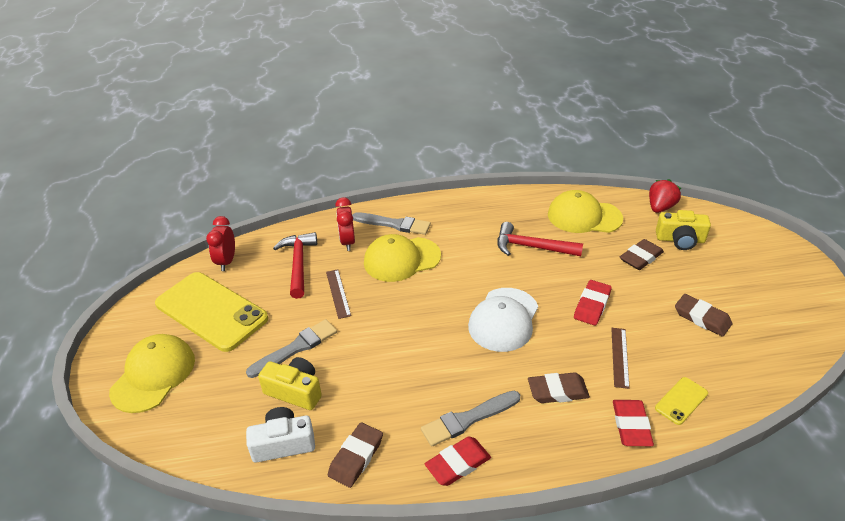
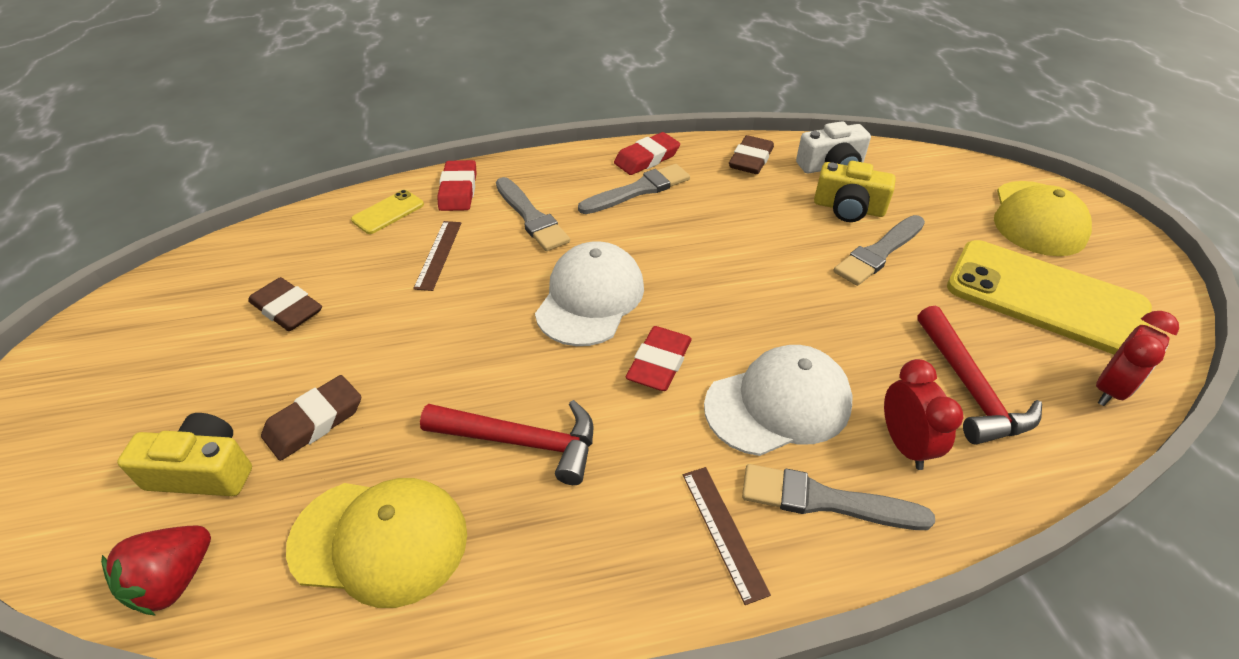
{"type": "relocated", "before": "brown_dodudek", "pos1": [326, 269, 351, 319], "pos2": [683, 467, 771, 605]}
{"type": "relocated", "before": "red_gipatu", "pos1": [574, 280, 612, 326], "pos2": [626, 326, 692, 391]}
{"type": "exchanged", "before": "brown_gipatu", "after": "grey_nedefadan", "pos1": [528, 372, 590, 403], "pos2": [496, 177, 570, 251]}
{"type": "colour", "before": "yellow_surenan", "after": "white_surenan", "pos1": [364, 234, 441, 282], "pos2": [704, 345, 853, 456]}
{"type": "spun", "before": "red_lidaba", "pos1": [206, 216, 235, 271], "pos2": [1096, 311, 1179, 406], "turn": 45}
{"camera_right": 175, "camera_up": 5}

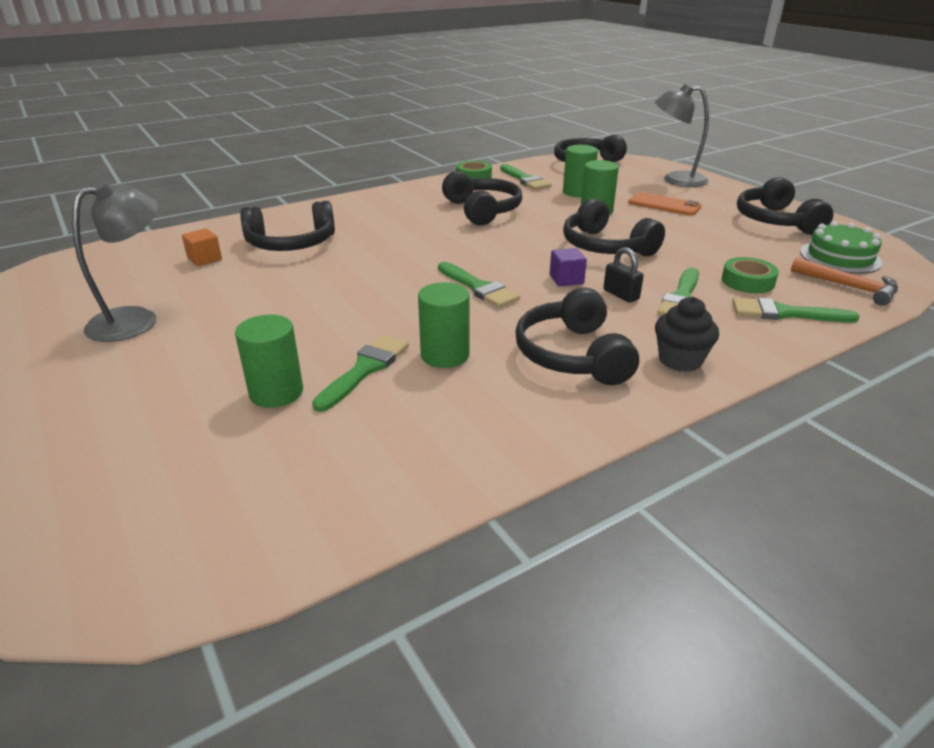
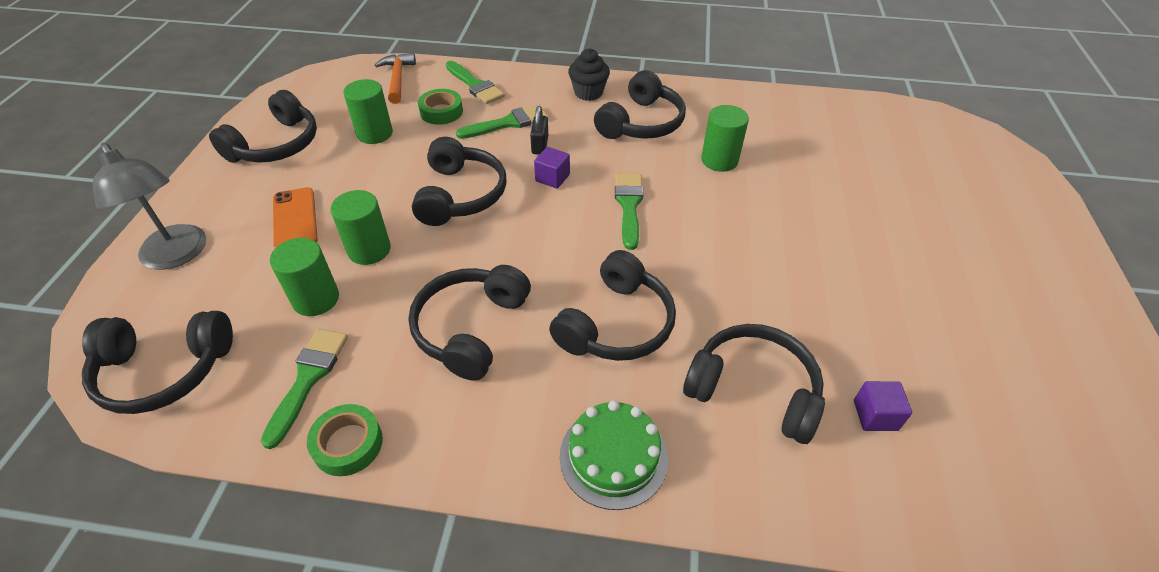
{"type": "missing", "before": "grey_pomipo", "pos1": [72, 180, 158, 342]}
{"type": "missing", "before": "green_nedefadan", "pos1": [312, 335, 409, 412]}
{"type": "appeared", "after": "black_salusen", "pos2": [549, 250, 676, 361]}
{"type": "relocated", "before": "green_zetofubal", "pos1": [235, 315, 303, 408], "pos2": [343, 79, 393, 144]}
{"type": "relocated", "before": "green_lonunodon", "pos1": [800, 221, 882, 274], "pos2": [560, 400, 668, 510]}
{"type": "colour", "before": "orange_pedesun", "after": "purple_pedesun", "pos1": [182, 228, 222, 266], "pos2": [854, 381, 912, 431]}
{"camera_right": -140, "camera_up": 15}

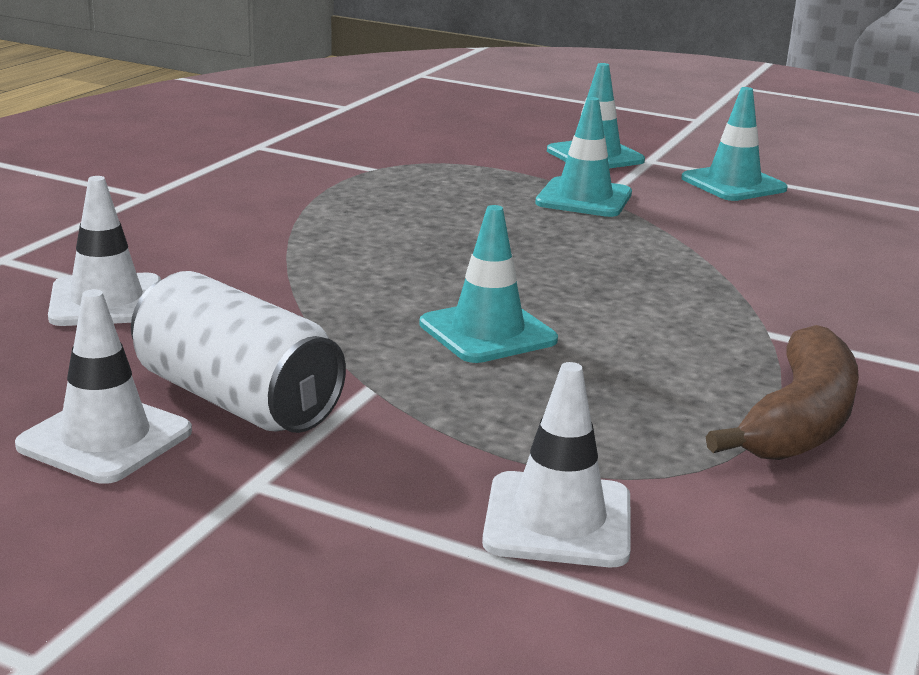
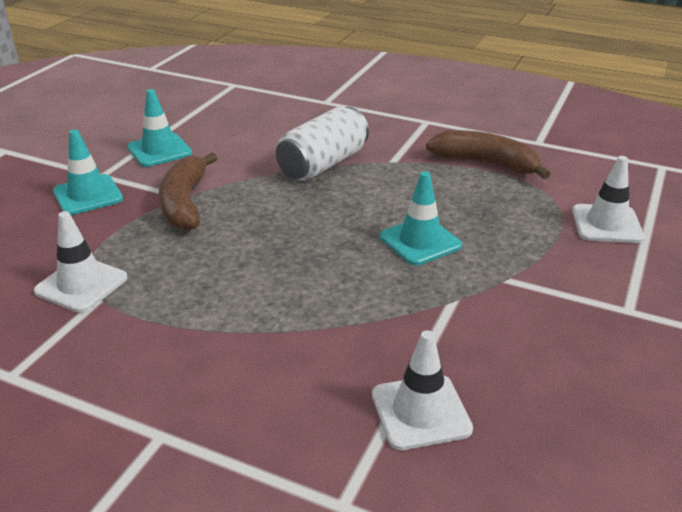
{"type": "relocated", "before": "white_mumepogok", "pos1": [15, 289, 192, 484], "pos2": [34, 211, 128, 313]}
{"type": "relocated", "before": "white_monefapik", "pos1": [131, 271, 346, 433], "pos2": [276, 107, 369, 181]}
{"type": "exchanged", "before": "turquoise_mumepogok", "after": "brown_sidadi", "pos1": [535, 97, 632, 217], "pos2": [159, 153, 217, 231]}
{"camera_right": -90, "camera_up": 10}

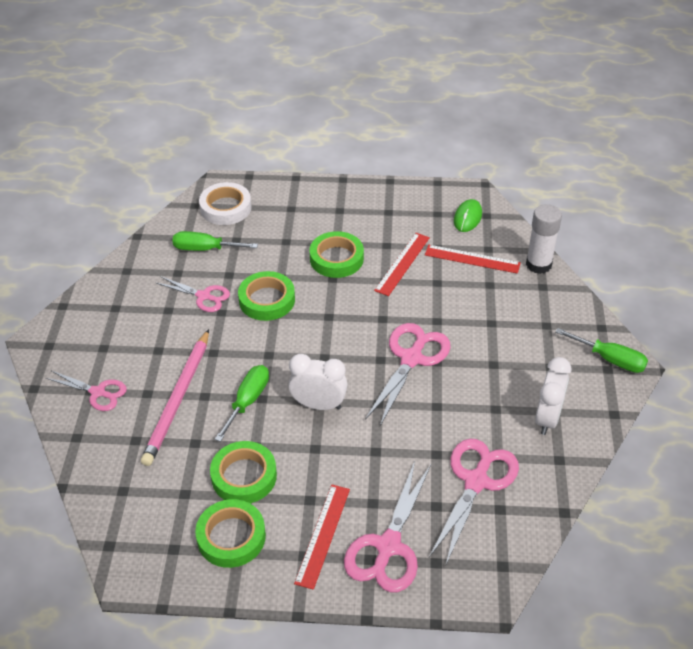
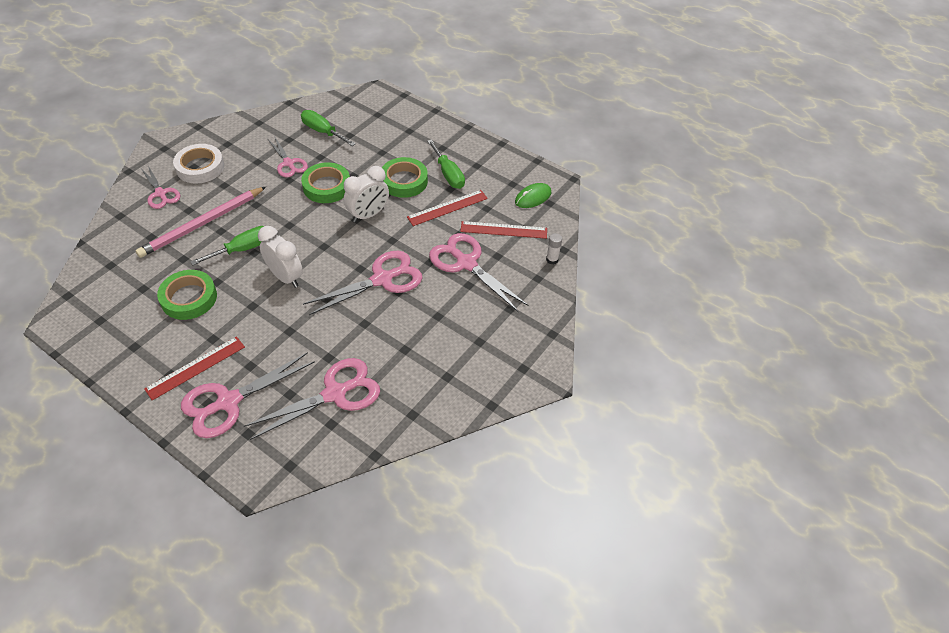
{"type": "missing", "before": "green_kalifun", "pos1": [195, 499, 266, 568]}
{"type": "appeared", "after": "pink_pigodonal", "pos2": [429, 233, 528, 312]}
{"type": "relocated", "before": "white_kalifun", "pos1": [199, 182, 252, 225], "pos2": [173, 144, 224, 184]}
{"type": "relocated", "before": "white_lidaba", "pos1": [535, 357, 571, 435], "pos2": [344, 166, 389, 222]}
{"type": "relocated", "before": "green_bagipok", "pos1": [555, 328, 648, 373], "pos2": [427, 139, 465, 189]}
{"type": "spun", "before": "red_dodudek", "pos1": [425, 245, 521, 274], "pos2": [460, 221, 547, 239], "turn": -45}
{"type": "size", "before": "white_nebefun", "pos1": [526, 204, 562, 274], "pos2": [546, 233, 562, 265], "scale": 0.5}
{"camera_right": 30, "camera_up": 5}

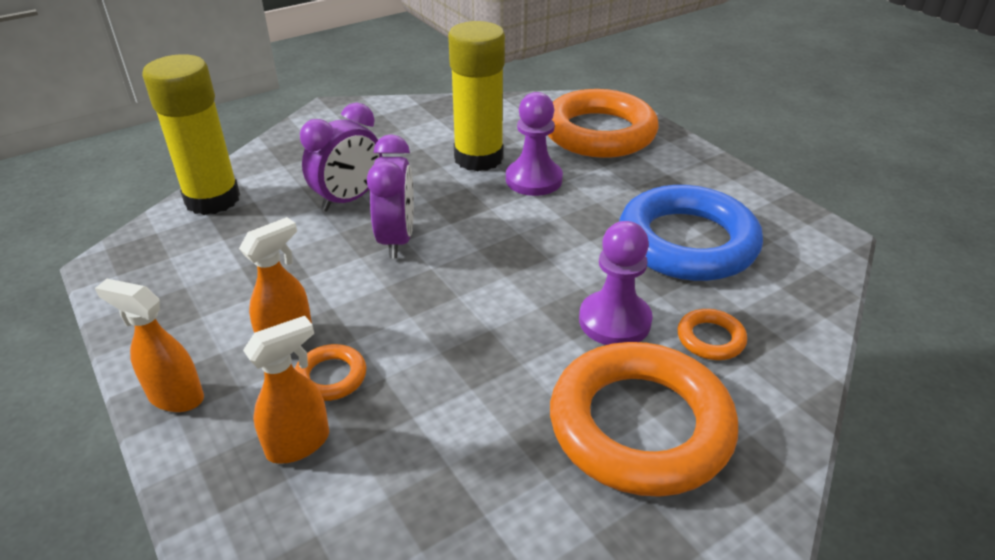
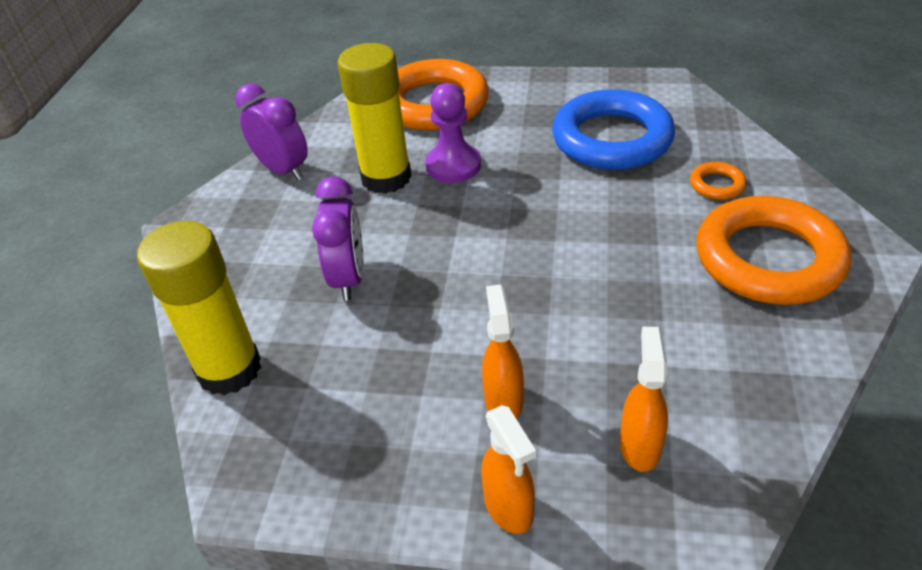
{"type": "missing", "before": "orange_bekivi", "pos1": [295, 344, 366, 401]}
{"type": "missing", "before": "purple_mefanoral", "pos1": [579, 221, 653, 345]}
{"type": "relocated", "before": "purple_lidaba", "pos1": [367, 134, 414, 258], "pos2": [235, 83, 308, 180]}
{"type": "spun", "before": "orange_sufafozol", "pos1": [95, 279, 204, 412], "pos2": [481, 405, 536, 534], "turn": -90}
{"camera_right": -45, "camera_up": 5}

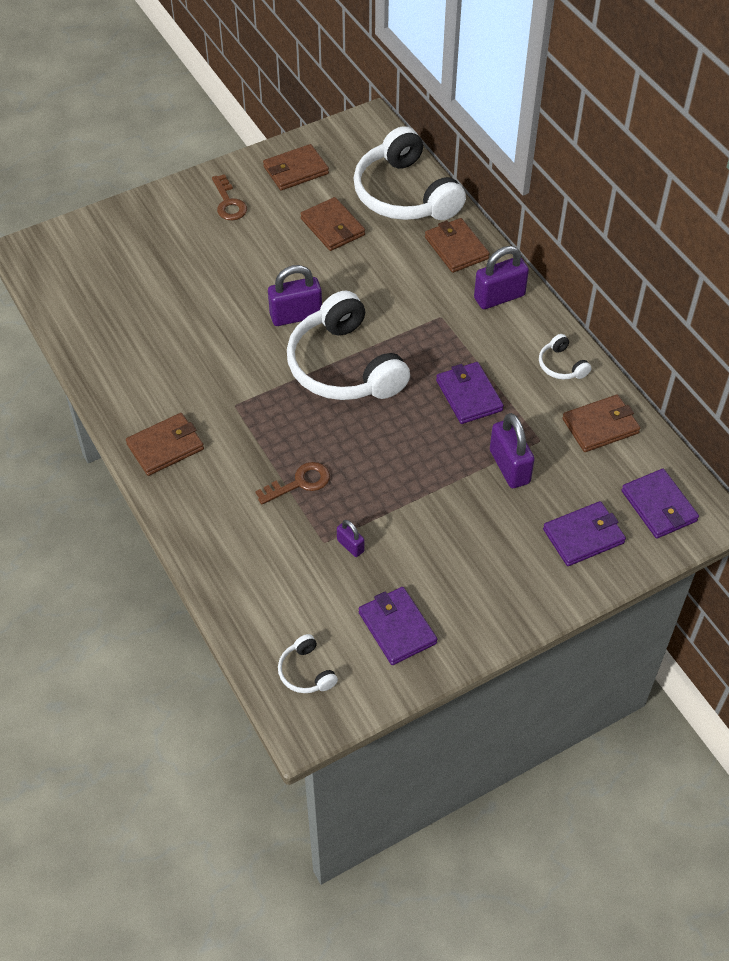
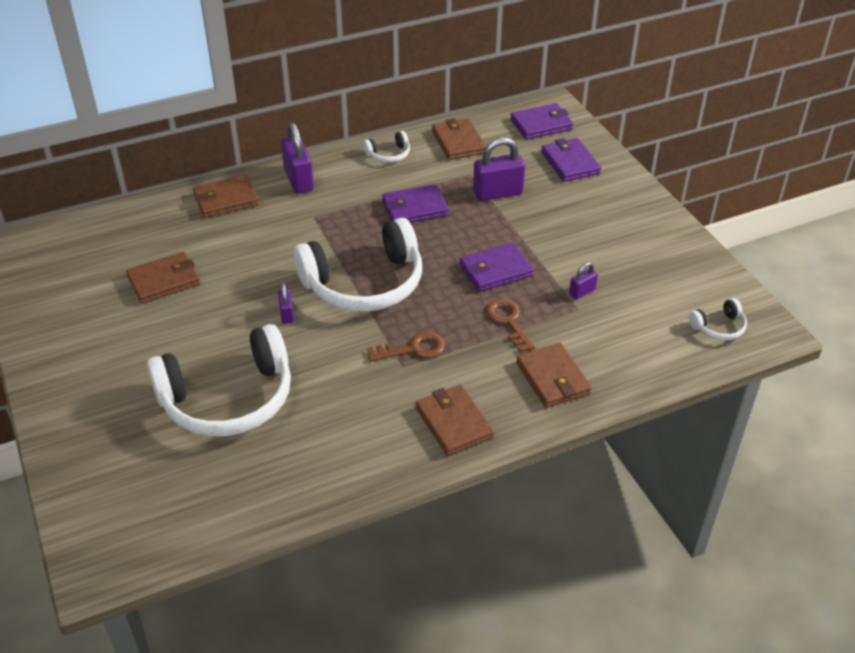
{"type": "relocated", "before": "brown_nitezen", "pos1": [212, 174, 247, 220], "pos2": [367, 332, 445, 362]}
{"type": "relocated", "before": "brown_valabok", "pos1": [263, 144, 329, 190], "pos2": [516, 343, 592, 408]}
{"type": "relocated", "before": "white_salusen", "pos1": [354, 126, 466, 220], "pos2": [147, 324, 291, 436]}
{"type": "relocated", "before": "purple_valabok", "pos1": [359, 587, 437, 665], "pos2": [459, 243, 534, 292]}
{"type": "size", "before": "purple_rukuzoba", "pos1": [268, 265, 322, 326], "pos2": [278, 283, 294, 324], "scale": 0.52}
{"camera_right": -85, "camera_up": -10}

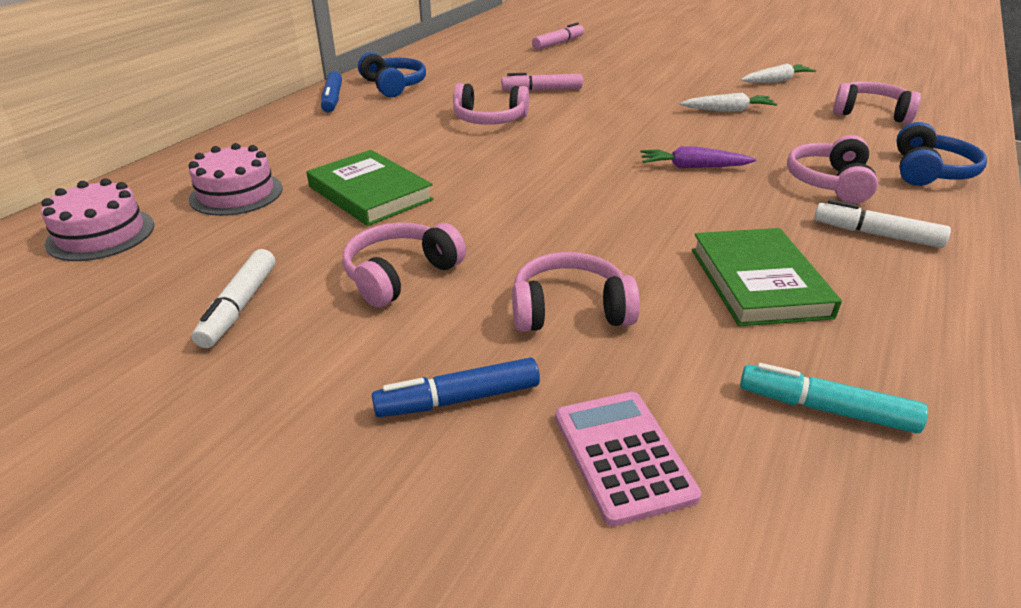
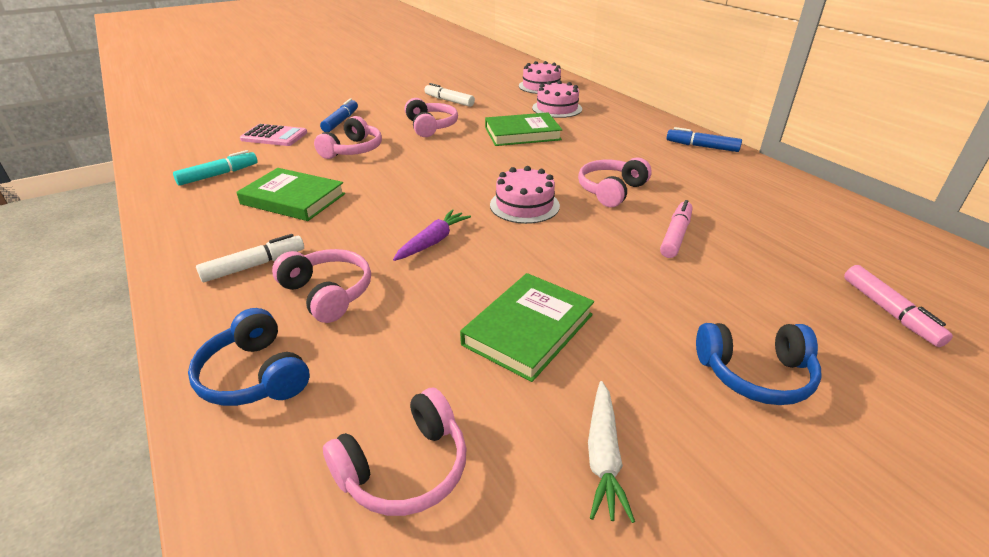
{"type": "appeared", "after": "pink_lonunodon", "pos2": [490, 166, 560, 224]}
{"type": "relocated", "before": "blue_salusen", "pos1": [358, 52, 426, 97], "pos2": [696, 323, 822, 405]}
{"type": "exchanged", "before": "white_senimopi", "after": "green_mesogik", "pos1": [680, 93, 777, 112], "pos2": [460, 273, 594, 382]}
{"camera_right": 120, "camera_up": 0}

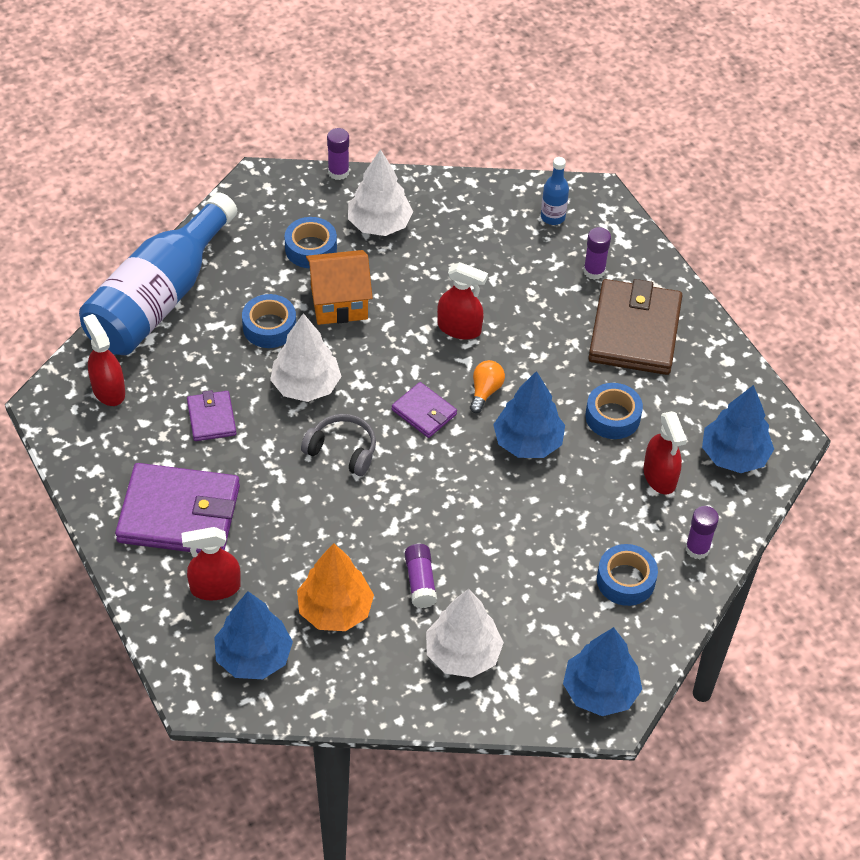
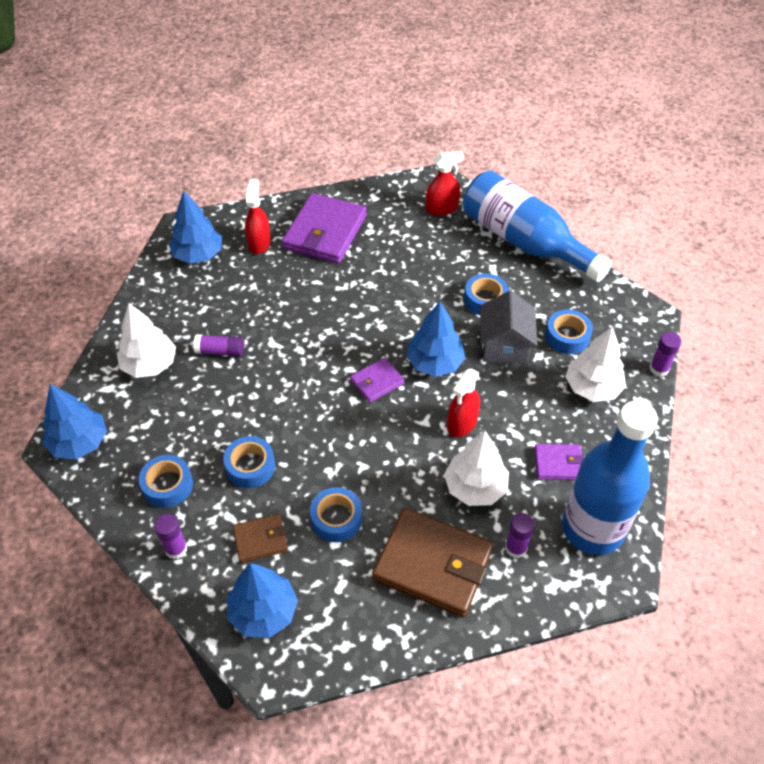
{"type": "missing", "before": "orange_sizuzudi", "pos1": [297, 543, 374, 631]}
{"type": "missing", "before": "grey_salusen", "pos1": [301, 414, 376, 476]}
{"type": "missing", "before": "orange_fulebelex", "pos1": [470, 360, 505, 413]}
{"type": "appeared", "after": "blue_kalifun", "pos2": [223, 436, 275, 488]}
{"type": "relocated", "before": "purple_valabok", "pos1": [187, 390, 236, 441], "pos2": [534, 444, 584, 480]}
{"type": "relocated", "before": "white_sizuzudi", "pos1": [270, 313, 342, 402], "pos2": [444, 431, 509, 506]}
{"type": "relocated", "before": "blue_sizuzudi", "pos1": [493, 371, 565, 458], "pos2": [406, 301, 465, 377]}
{"type": "exchanged", "before": "red_sufafozol", "after": "brown_valabok", "pos1": [644, 411, 687, 494], "pos2": [233, 514, 288, 563]}
{"type": "colour", "before": "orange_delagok", "after": "grey_delagok", "pos1": [306, 250, 373, 325], "pos2": [480, 291, 537, 364]}
{"type": "size", "before": "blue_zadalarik", "pos1": [541, 157, 569, 225], "pos2": [562, 401, 658, 555], "scale": 2.49}
{"camera_right": 105, "camera_up": 0}

